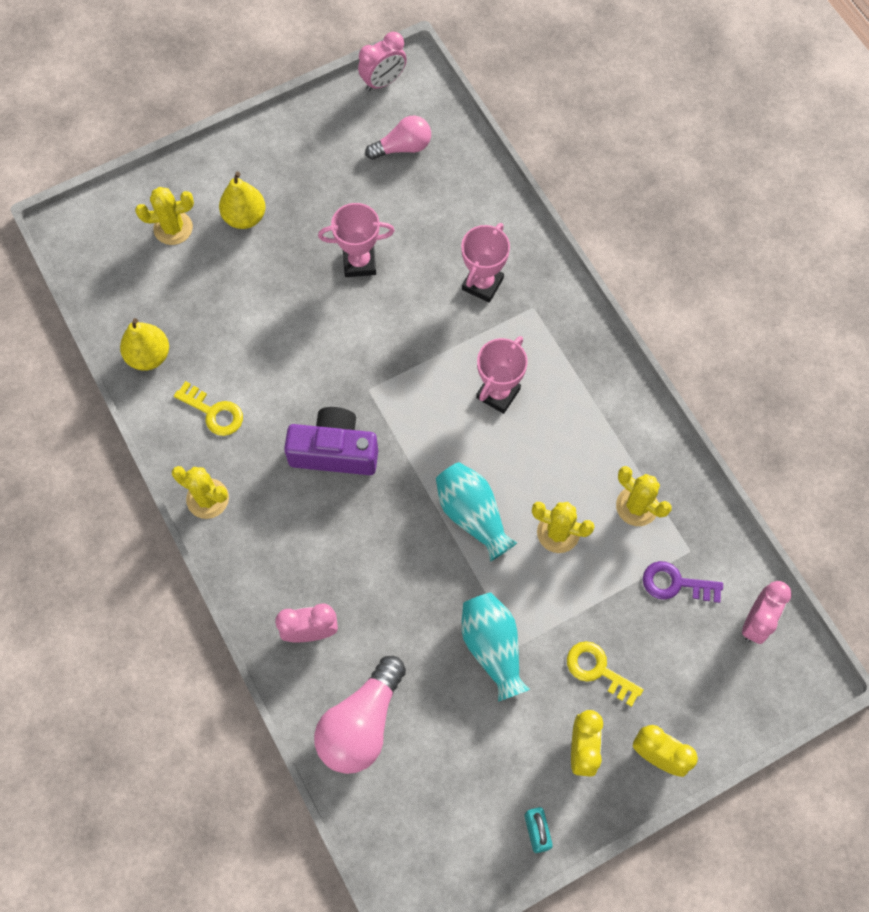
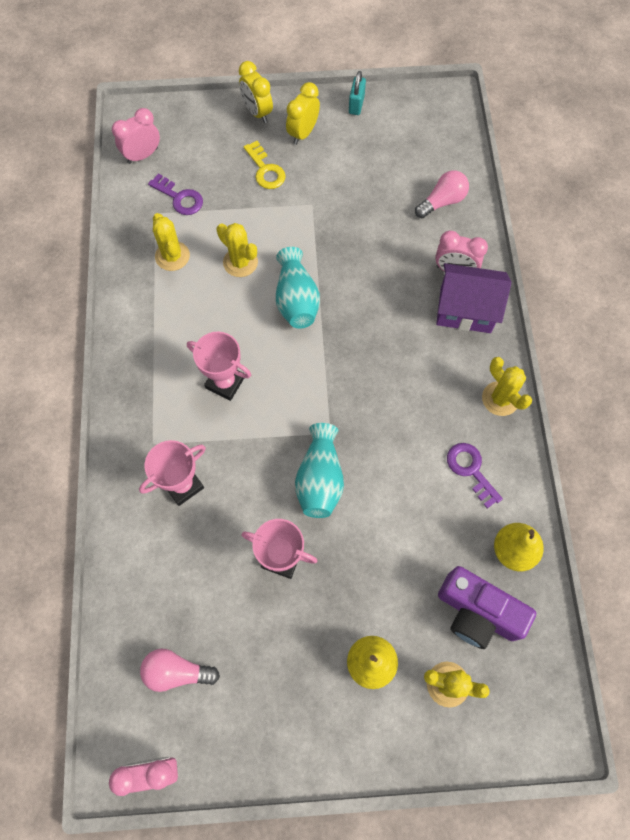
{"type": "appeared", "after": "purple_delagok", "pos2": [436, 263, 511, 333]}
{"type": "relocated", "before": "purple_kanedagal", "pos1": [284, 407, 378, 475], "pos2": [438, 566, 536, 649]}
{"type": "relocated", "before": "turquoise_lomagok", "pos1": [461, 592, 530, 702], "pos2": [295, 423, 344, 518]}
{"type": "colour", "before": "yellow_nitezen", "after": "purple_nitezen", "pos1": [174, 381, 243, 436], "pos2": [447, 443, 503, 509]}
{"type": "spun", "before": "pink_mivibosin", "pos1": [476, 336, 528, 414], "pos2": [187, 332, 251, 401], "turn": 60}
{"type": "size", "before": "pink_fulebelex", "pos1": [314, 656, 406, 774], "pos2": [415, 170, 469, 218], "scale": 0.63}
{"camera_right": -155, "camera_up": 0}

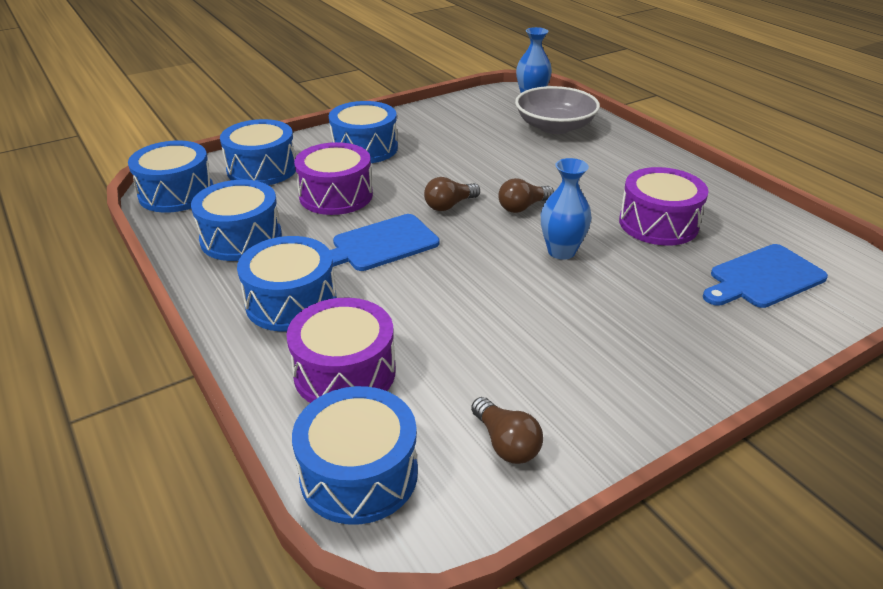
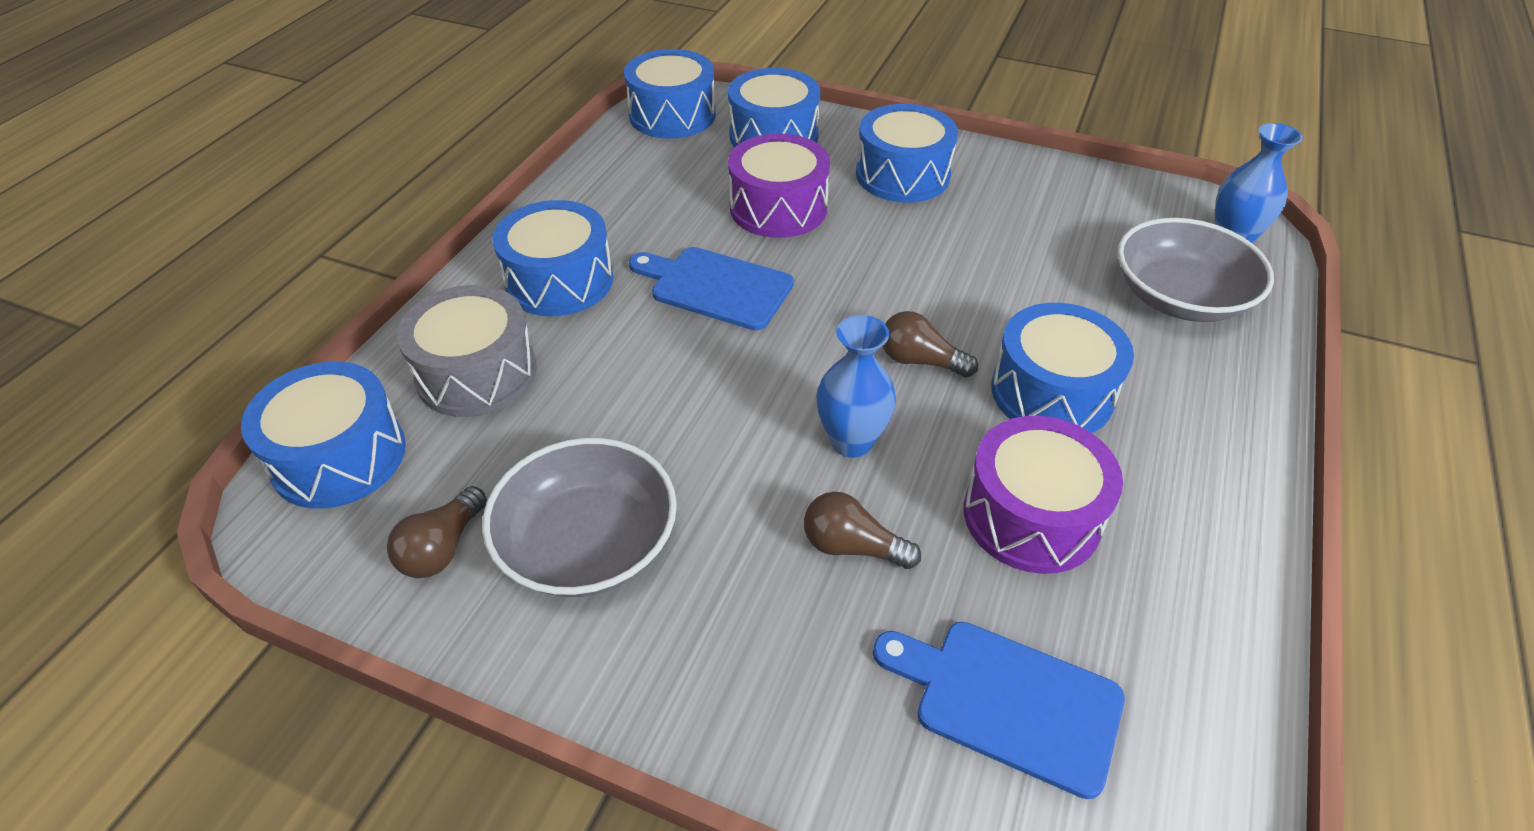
{"type": "appeared", "after": "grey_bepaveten", "pos2": [482, 438, 677, 597]}
{"type": "relocated", "before": "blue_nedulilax", "pos1": [191, 180, 282, 261], "pos2": [991, 303, 1134, 433]}
{"type": "relocated", "before": "brown_fulebelex", "pos1": [424, 177, 480, 211], "pos2": [804, 492, 921, 569]}
{"type": "colour", "before": "purple_nedulilax", "after": "grey_nedulilax", "pos1": [286, 298, 395, 403], "pos2": [397, 285, 537, 417]}
{"camera_right": 55, "camera_up": 10}

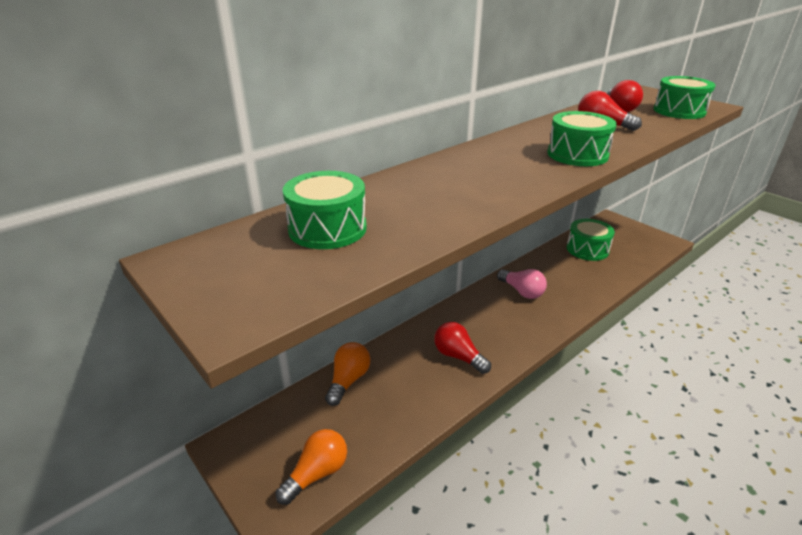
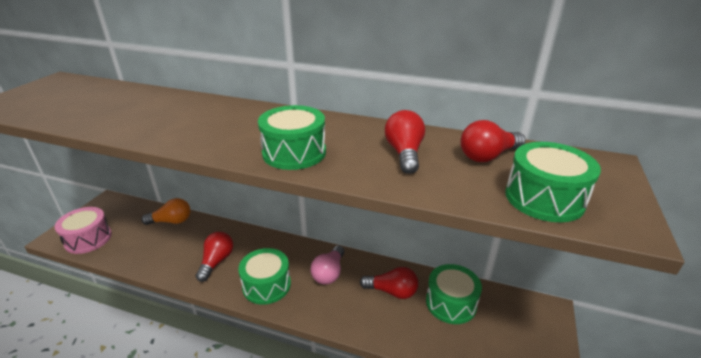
{"type": "appeared", "after": "red_fulebelex", "pos2": [360, 267, 418, 299]}
{"type": "relocated", "before": "green_nedulilax", "pos1": [283, 171, 367, 249], "pos2": [238, 248, 291, 305]}
{"type": "exchanged", "before": "orange_fulebelex", "after": "pink_nedulilax", "pos1": [276, 429, 347, 505], "pos2": [55, 207, 112, 254]}
{"camera_right": 60, "camera_up": 0}

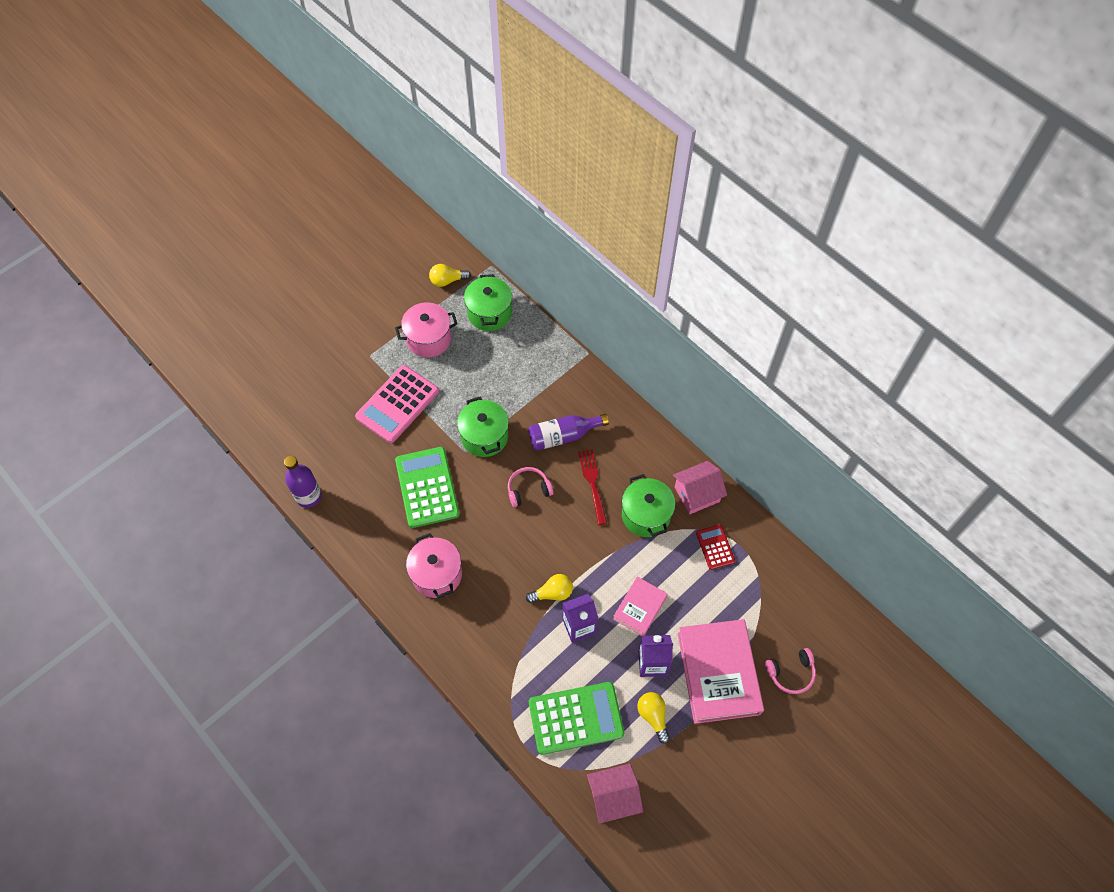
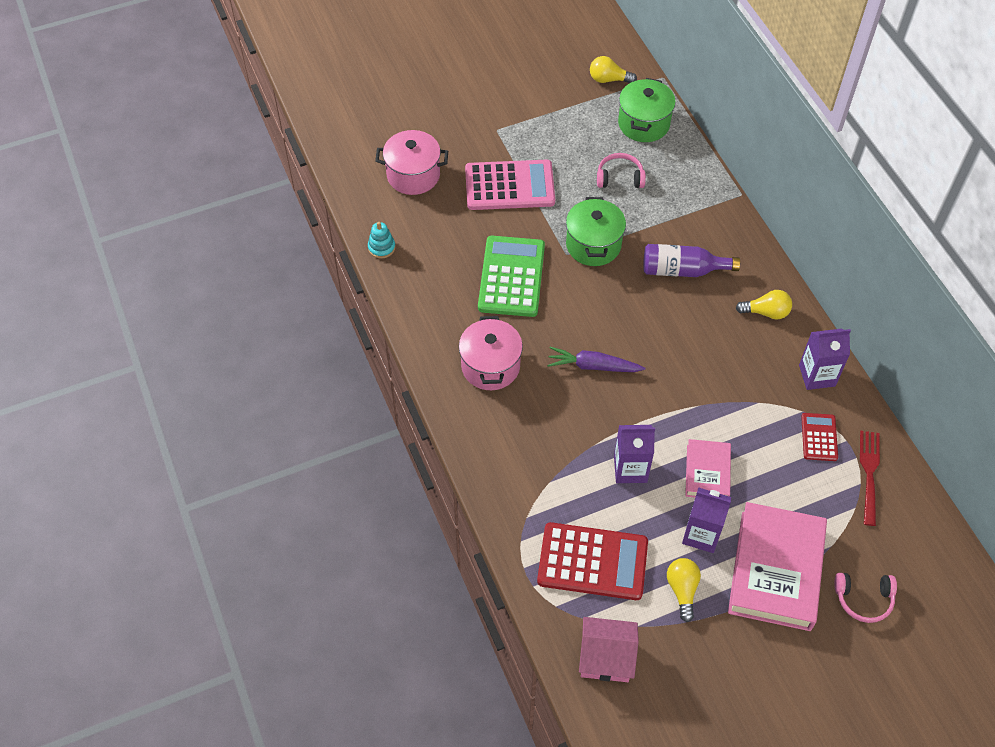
{"type": "missing", "before": "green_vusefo", "pos1": [622, 474, 675, 537]}
{"type": "appeared", "after": "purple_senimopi", "pos2": [547, 347, 645, 372]}
{"type": "relocated", "before": "pink_vusefo", "pos1": [395, 303, 457, 357], "pos2": [375, 130, 448, 195]}
{"type": "relocated", "before": "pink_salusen", "pos1": [508, 467, 554, 507], "pos2": [597, 153, 646, 188]}
{"type": "relocated", "before": "yellow_fulebelex", "pos1": [526, 574, 573, 603], "pos2": [736, 290, 792, 320]}
{"type": "relocated", "before": "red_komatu", "pos1": [578, 449, 607, 525], "pos2": [860, 431, 880, 526]}
{"type": "exchanged", "before": "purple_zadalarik", "after": "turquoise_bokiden", "pos1": [284, 456, 322, 508], "pos2": [368, 222, 395, 259]}
{"type": "exchanged", "before": "pink_delagok", "after": "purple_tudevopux", "pos1": [673, 461, 727, 515], "pos2": [799, 329, 851, 390]}
{"type": "colour", "before": "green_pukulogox", "after": "red_pukulogox", "pos1": [529, 682, 624, 755], "pos2": [537, 522, 648, 600]}
{"type": "spun", "before": "pink_pukulogox", "pos1": [355, 365, 439, 443], "pos2": [465, 160, 555, 210], "turn": -150}
{"type": "spun", "before": "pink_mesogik", "pos1": [613, 577, 668, 636], "pos2": [685, 439, 731, 497], "turn": -45}
{"camera_right": 20, "camera_up": -5}

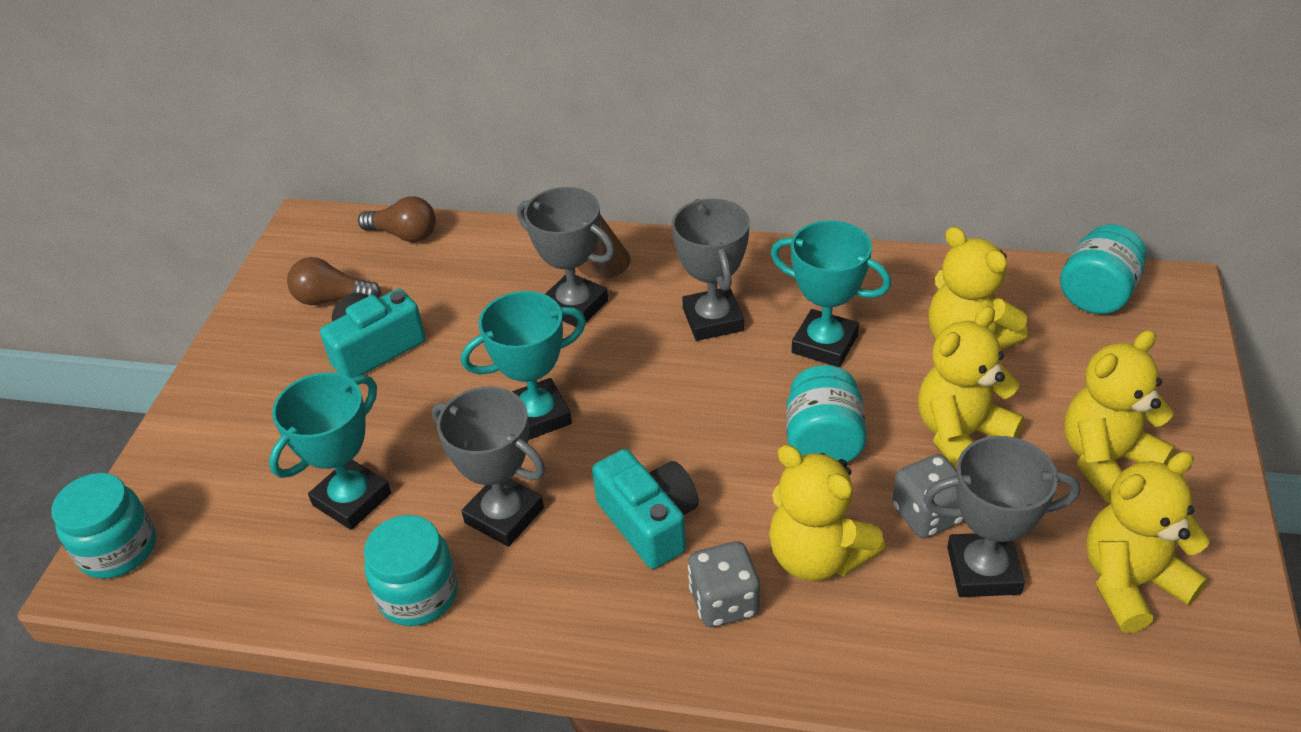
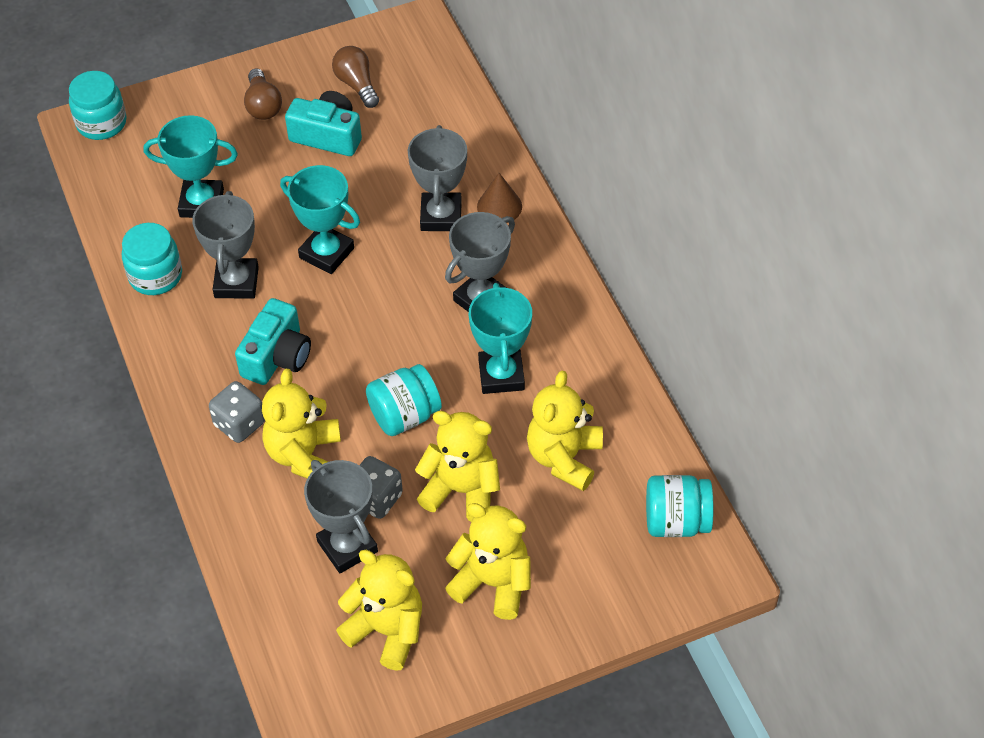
{"type": "relocated", "before": "brown_fulebelex", "pos1": [358, 196, 436, 242], "pos2": [244, 68, 282, 120]}
{"camera_right": 55, "camera_up": 10}

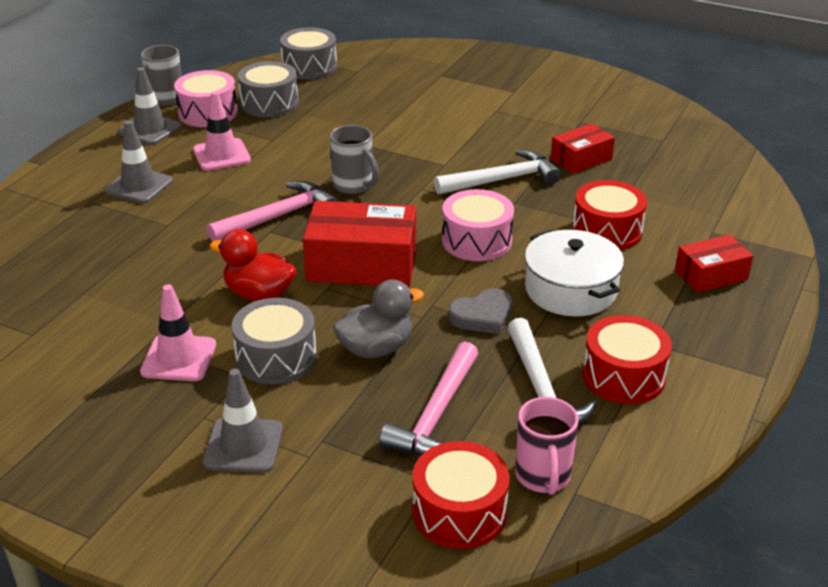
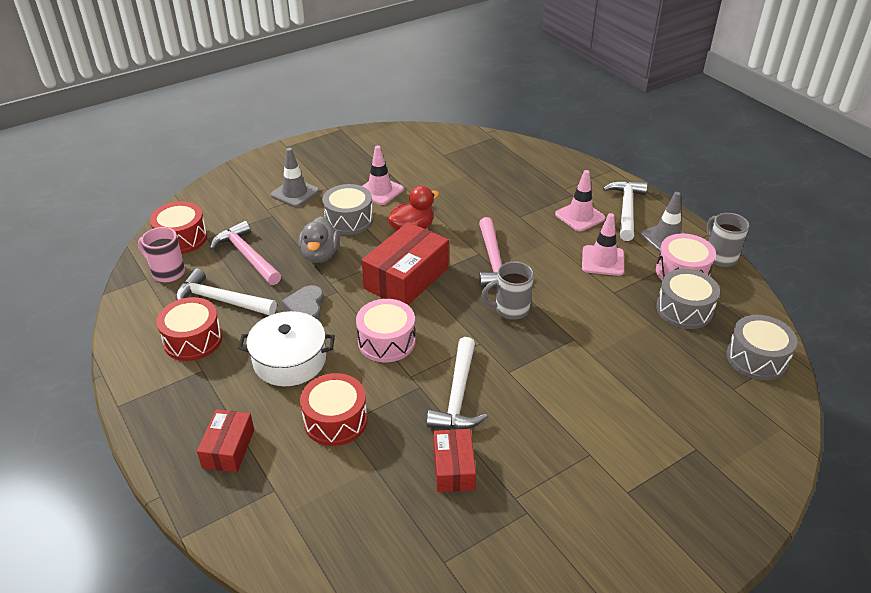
{"type": "appeared", "after": "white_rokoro", "pos2": [603, 180, 648, 241]}
{"type": "colour", "before": "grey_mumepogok", "after": "pink_mumepogok", "pos1": [104, 120, 173, 203], "pos2": [555, 170, 606, 232]}
{"camera_right": 120, "camera_up": 5}

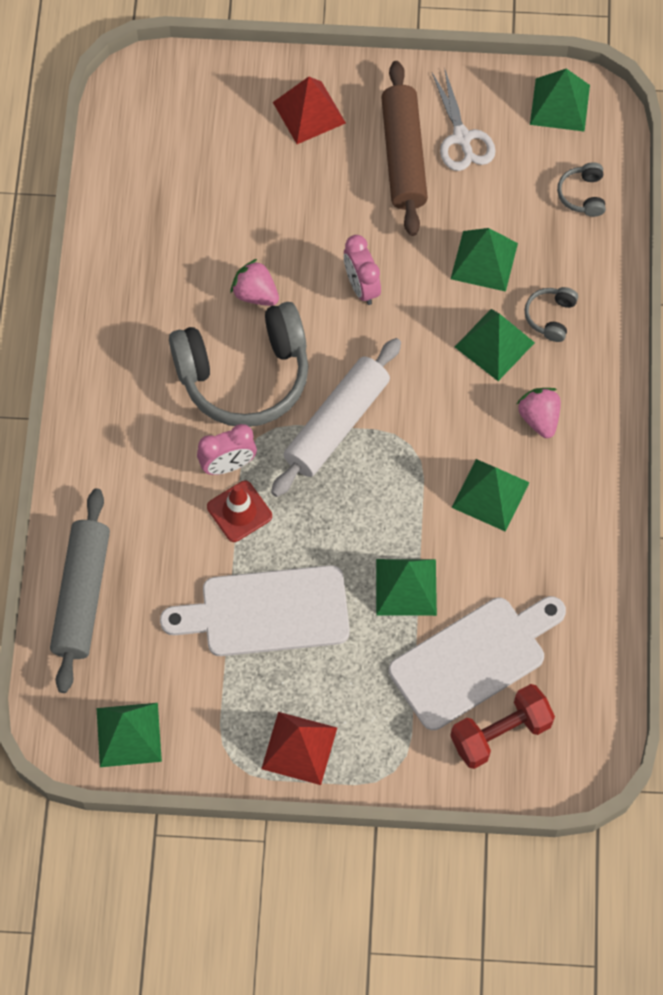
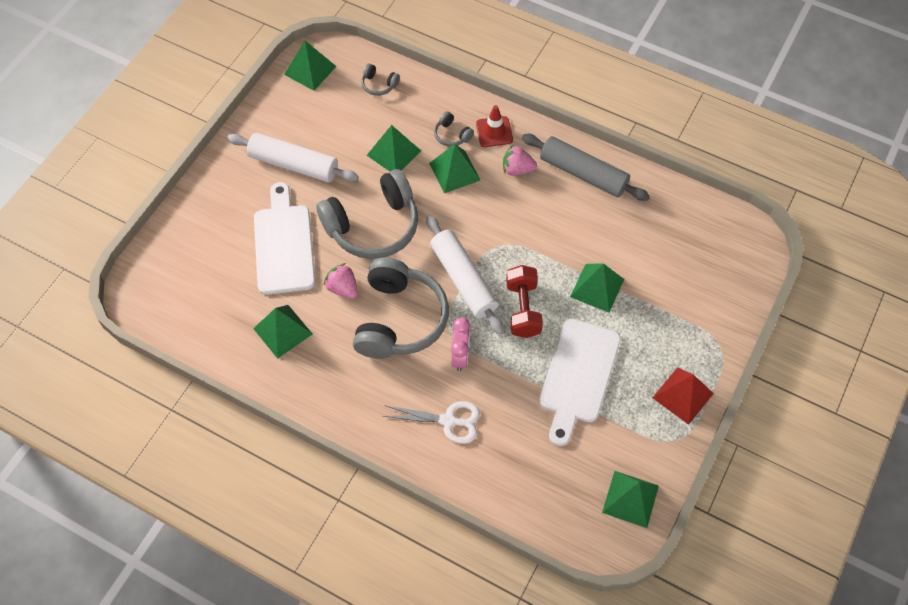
{"type": "missing", "before": "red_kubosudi", "pos1": [273, 77, 346, 144]}
{"type": "relocated", "before": "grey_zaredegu", "pos1": [50, 489, 110, 693], "pos2": [522, 134, 650, 201]}
{"type": "relocated", "before": "red_mumepogok", "pos1": [207, 481, 272, 542], "pos2": [476, 105, 513, 147]}
{"type": "relocated", "before": "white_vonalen", "pos1": [389, 596, 566, 730], "pos2": [254, 182, 315, 295]}
{"type": "relocated", "before": "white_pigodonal", "pos1": [432, 67, 496, 171], "pos2": [383, 401, 480, 443]}
{"type": "relocated", "before": "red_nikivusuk", "pos1": [451, 684, 555, 769], "pos2": [506, 265, 543, 338]}
{"type": "relocated", "before": "green_kubosudi", "pos1": [452, 459, 530, 532], "pos2": [253, 305, 312, 359]}
{"type": "exchanged", "before": "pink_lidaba", "after": "grey_salusen", "pos1": [344, 235, 381, 305], "pos2": [316, 169, 418, 259]}
{"type": "colour", "before": "brown_zaredegu", "after": "white_zaredegu", "pos1": [381, 61, 428, 236], "pos2": [227, 133, 359, 182]}
{"type": "spun", "before": "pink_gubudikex", "pos1": [230, 259, 279, 306], "pos2": [324, 263, 358, 299], "turn": 75}
{"camera_right": -65, "camera_up": -5}

